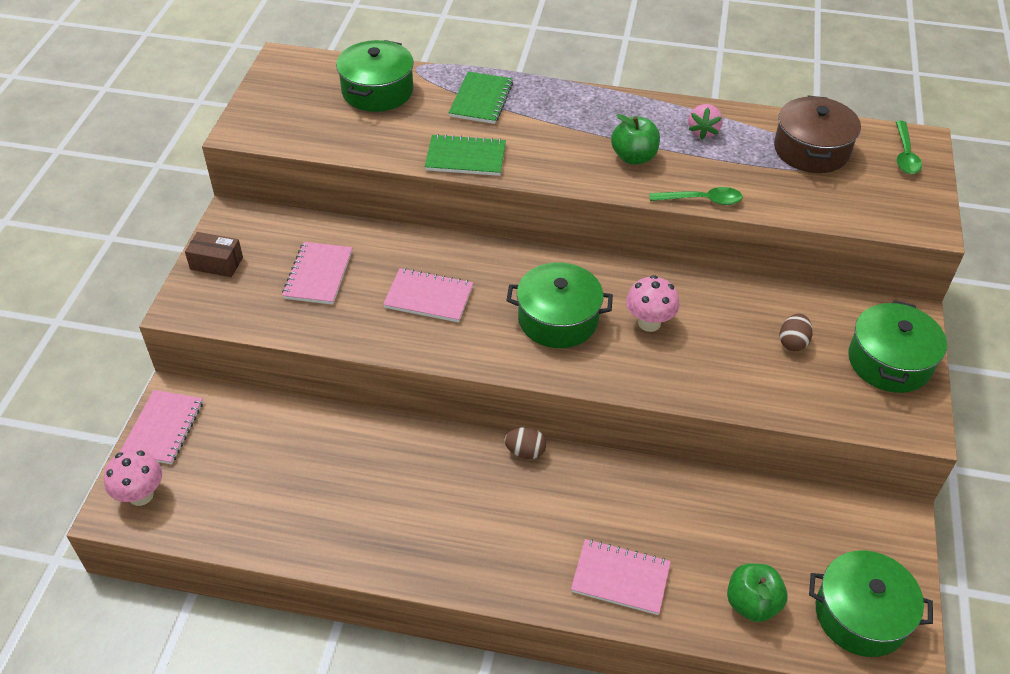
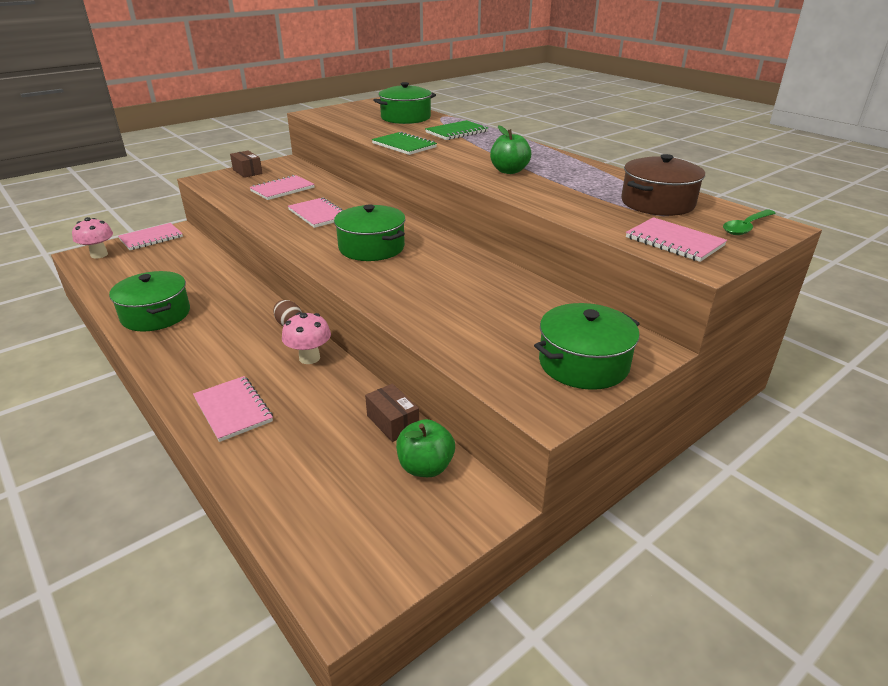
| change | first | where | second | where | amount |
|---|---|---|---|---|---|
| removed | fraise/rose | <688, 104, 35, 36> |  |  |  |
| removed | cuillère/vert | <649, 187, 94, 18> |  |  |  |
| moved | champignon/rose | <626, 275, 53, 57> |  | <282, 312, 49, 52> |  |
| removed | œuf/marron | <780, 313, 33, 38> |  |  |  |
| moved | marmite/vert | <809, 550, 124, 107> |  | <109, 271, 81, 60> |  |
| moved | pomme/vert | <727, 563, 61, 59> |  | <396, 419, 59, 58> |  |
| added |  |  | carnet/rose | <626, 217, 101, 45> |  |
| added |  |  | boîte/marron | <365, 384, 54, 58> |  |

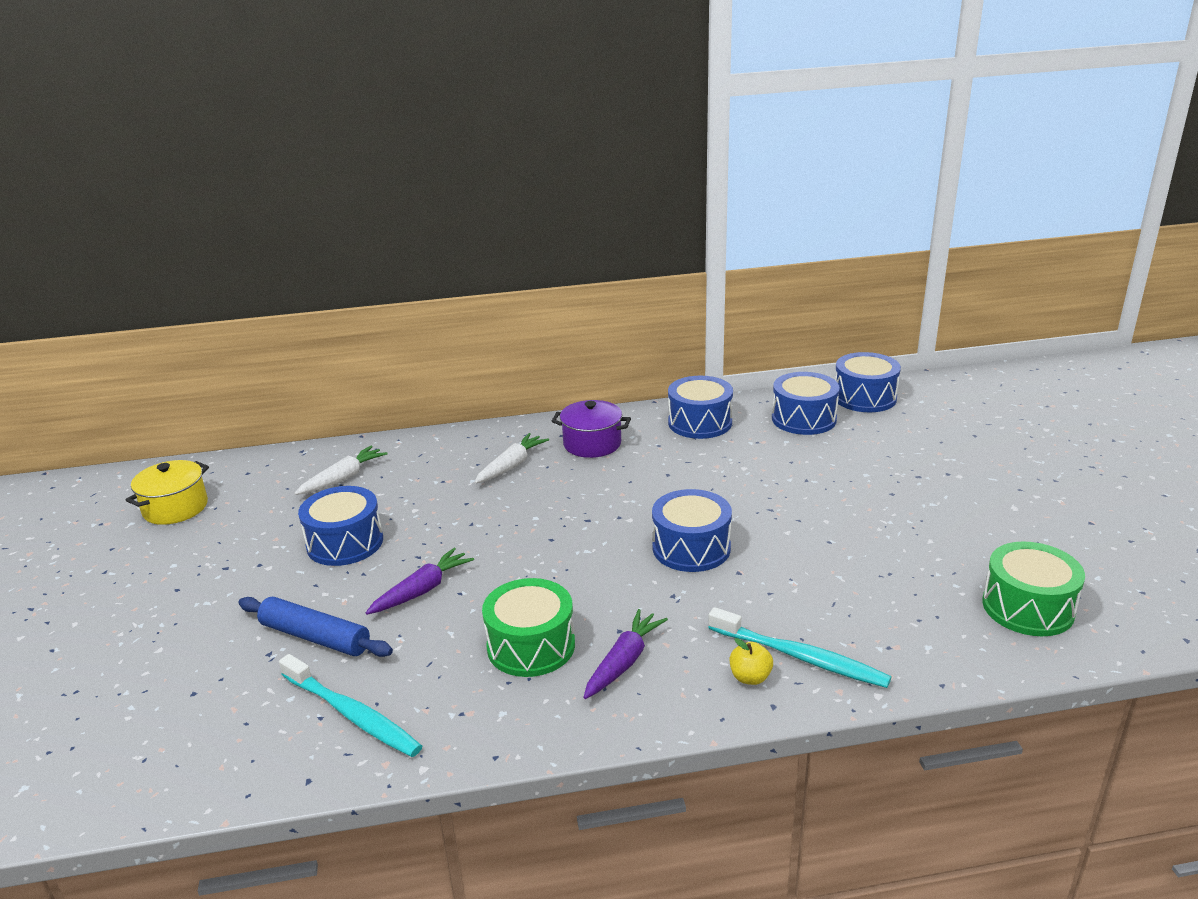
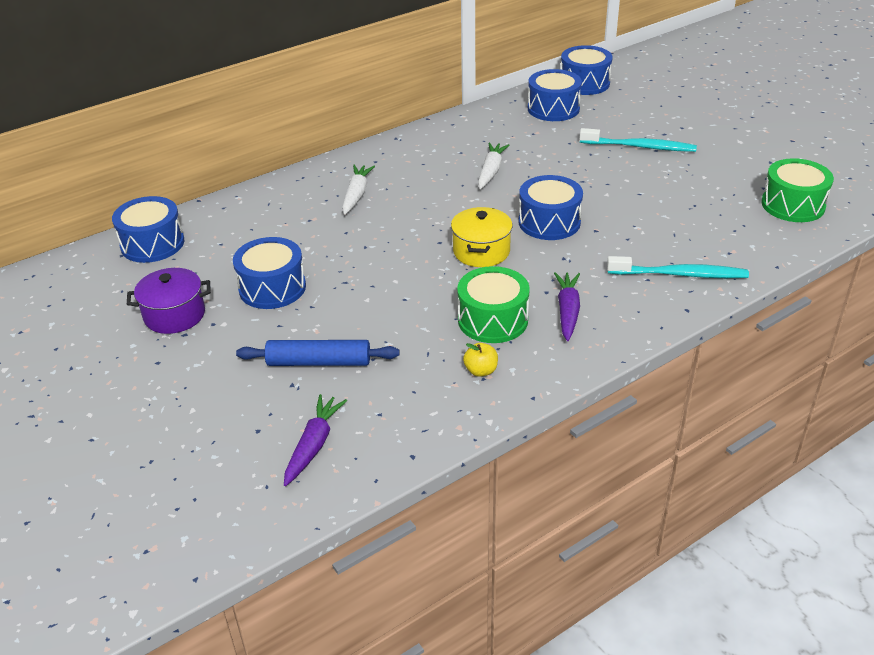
| change | first | where | second | where | amount |
|---|---|---|---|---|---|
| moved | tambour/bleu | <668, 376, 65, 63> |  | <112, 196, 72, 67> |  |
| moved | marmite/violet | <552, 400, 79, 58> |  | <127, 268, 84, 66> |  |
| moved | carotte/blanc | <294, 446, 94, 49> |  | <478, 142, 32, 47> |  |
| moved | marmite/jaune | <126, 460, 83, 65> |  | <451, 207, 62, 60> |  |
| moved | carotte/violet | <366, 548, 108, 67> |  | <284, 394, 63, 92> |  |
| moved | pomme/jaune | <729, 638, 44, 47> |  | <463, 343, 35, 34> |  |
| moved | brosse à dents/turquoise | <279, 654, 143, 103> |  | <579, 128, 118, 24> |  |

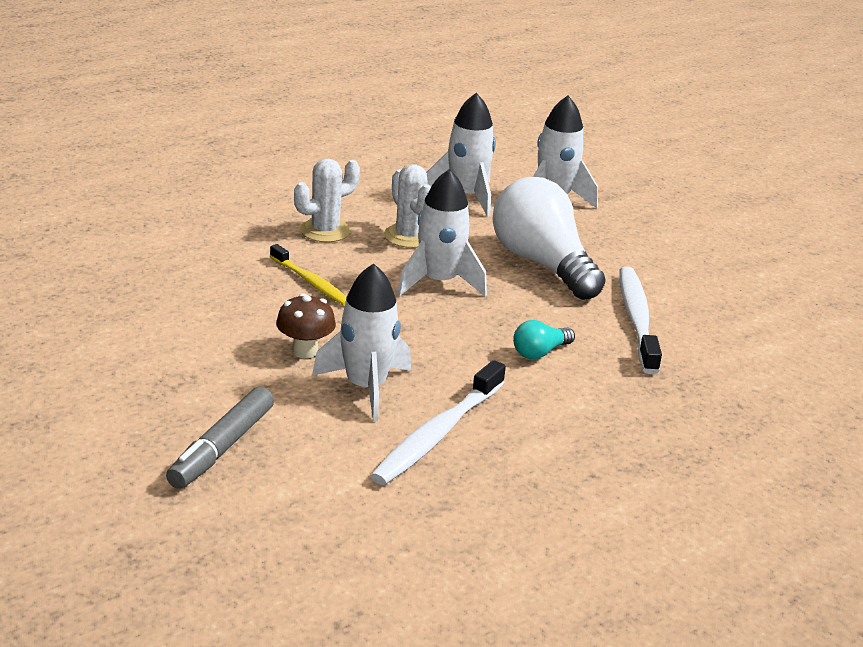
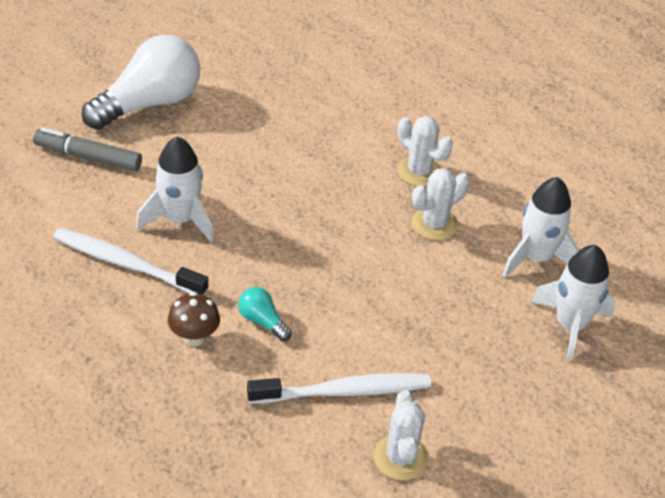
| change | first | where | second | where | amount |
|---|---|---|---|---|---|
| removed | fusée/blanc | <397, 169, 90, 127> |  |  |  |
| moved | ampoule/blanc | <492, 177, 114, 123> |  | <82, 35, 118, 95> |  |
| removed | brosse à dents/jaune | <270, 244, 77, 61> |  |  |  |
| moved | champignon/marron | <276, 293, 60, 65> |  | <168, 292, 52, 55> |  |
| added |  |  | cactus/blanc | <374, 390, 55, 90> |  |

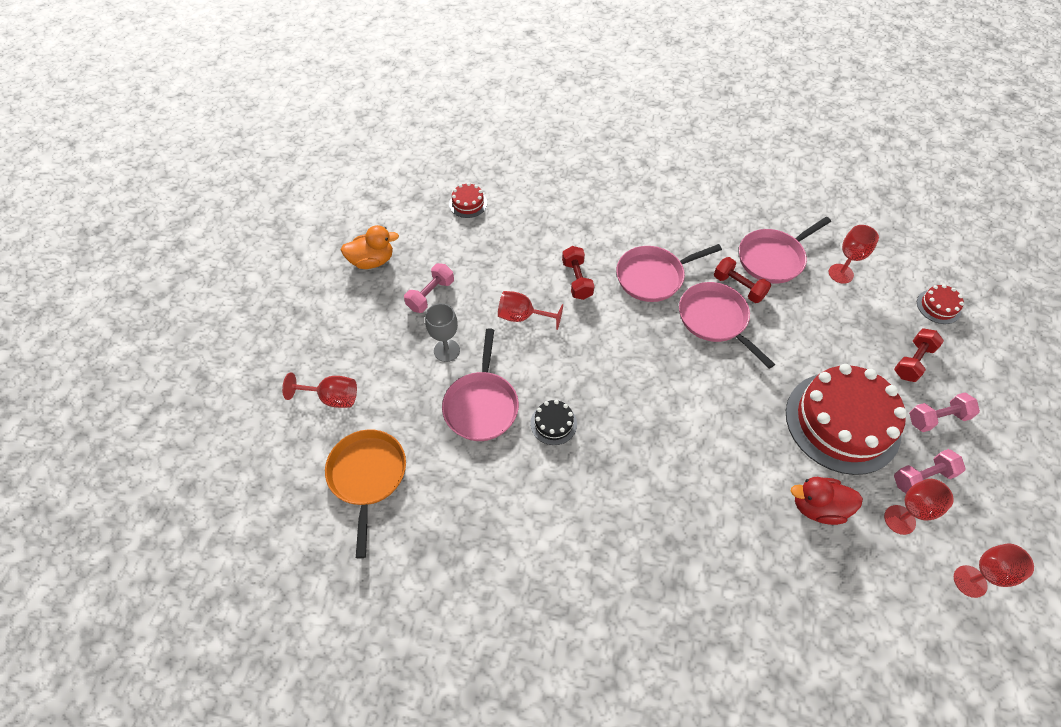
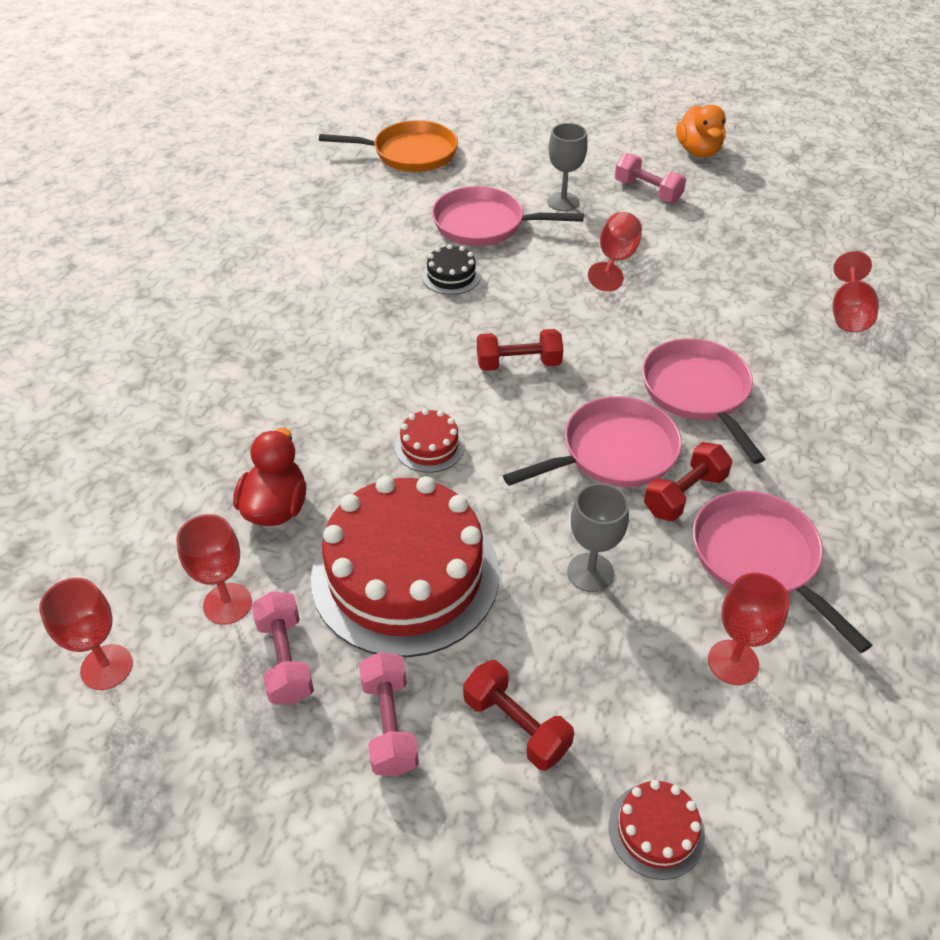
| change | first | where | second | where | amount |
|---|---|---|---|---|---|
| moved | gâteau/rouge | <449, 183, 38, 35> |  | <395, 409, 70, 64> |  |
| moved | haltère/rouge | <562, 246, 32, 54> |  | <477, 329, 86, 42> |  |
| moved | verre à pied/rouge | <282, 372, 75, 36> |  | <832, 251, 47, 81> |  |
| added |  |  | verre à pied/gris | <567, 483, 62, 109> |  |

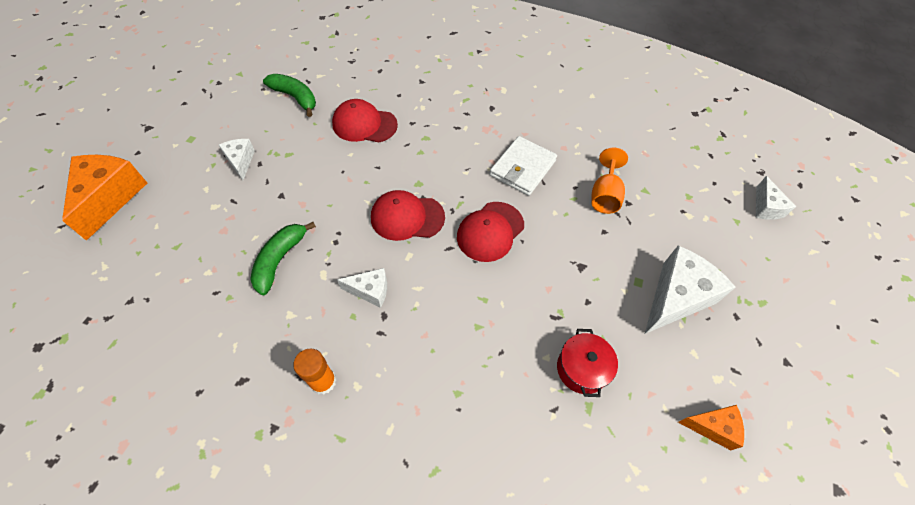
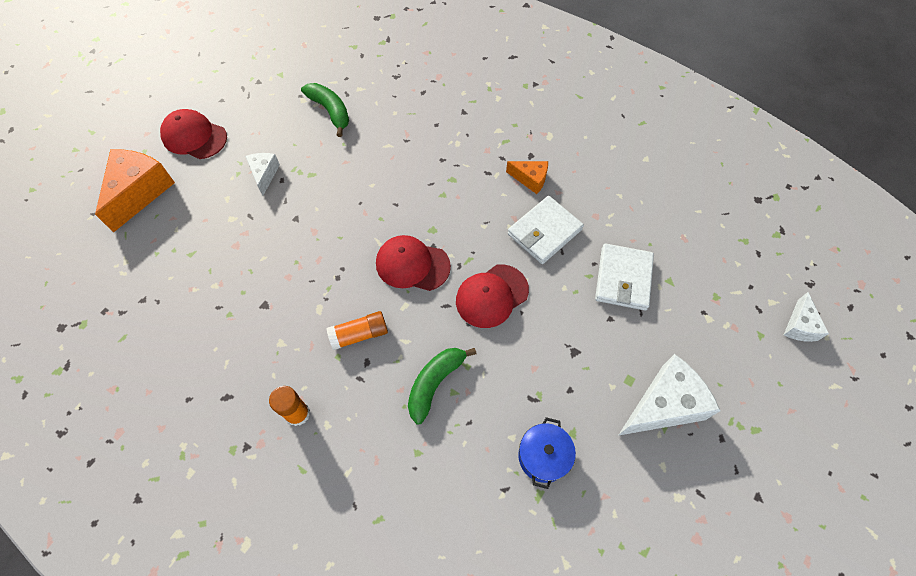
| change | first | where | second | where | amount |
|---|---|---|---|---|---|
| moved | casquette/rouge | <332, 99, 66, 44> |  | <160, 109, 67, 50> |  |
| replaced | verre à pied/orange | <592, 148, 36, 66> | portefeuille/blanc | <595, 243, 59, 67> |  |
| moved | banane/vert | <250, 222, 66, 73> |  | <408, 348, 68, 76> |  |
| replaced | fromage/blanc | <337, 268, 50, 40> | bâton de colle/orange | <326, 311, 62, 39> |  |
| recoloured | marmite/rouge | <557, 329, 61, 68> | marmite/bleu | <518, 417, 58, 72> |  |
| moved | fromage/orange | <678, 405, 66, 45> |  | <506, 161, 42, 33> |  |

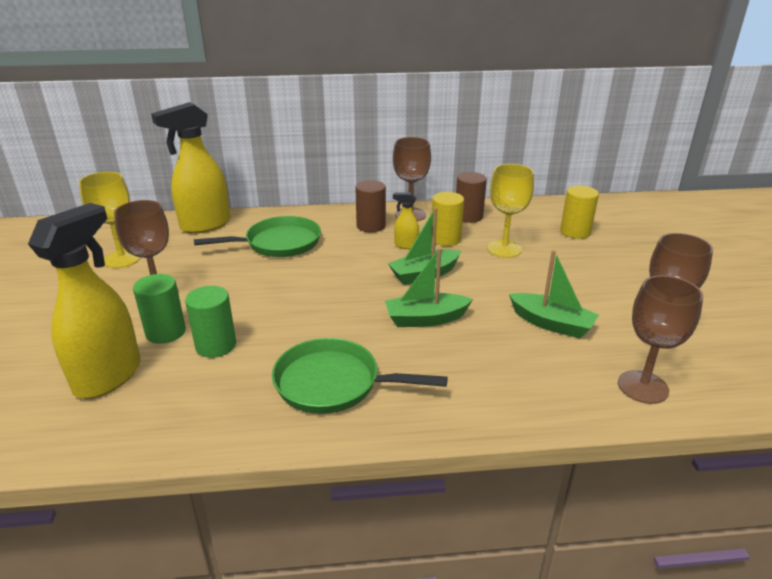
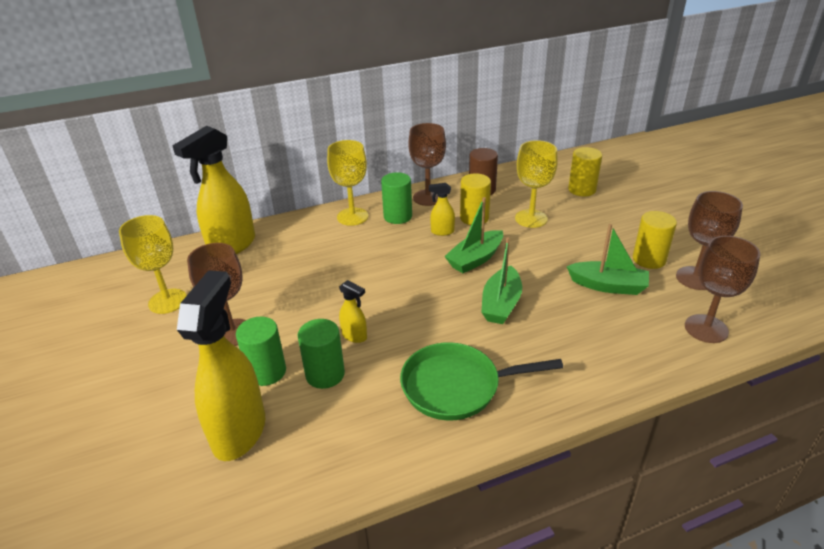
| change | first | where | second | where | amount |
|---|---|---|---|---|---|
| recoloured | cylindre/marron | <355, 180, 31, 52> | cylindre/vert | <381, 172, 31, 52> |  |
| removed | poêle/vert | <194, 216, 127, 41> |  |  |  |
| turned | bateau/vert | <385, 248, 88, 79> |  | <481, 237, 41, 87> | 45 degrees counterclockwise |
| added |  |  | verre à pied/jaune | <327, 140, 41, 86> |  |
| added |  |  | cylindre/jaune | <633, 211, 44, 58> |  |
| added |  |  | vaporisateur/jaune | <339, 280, 28, 63> |  |

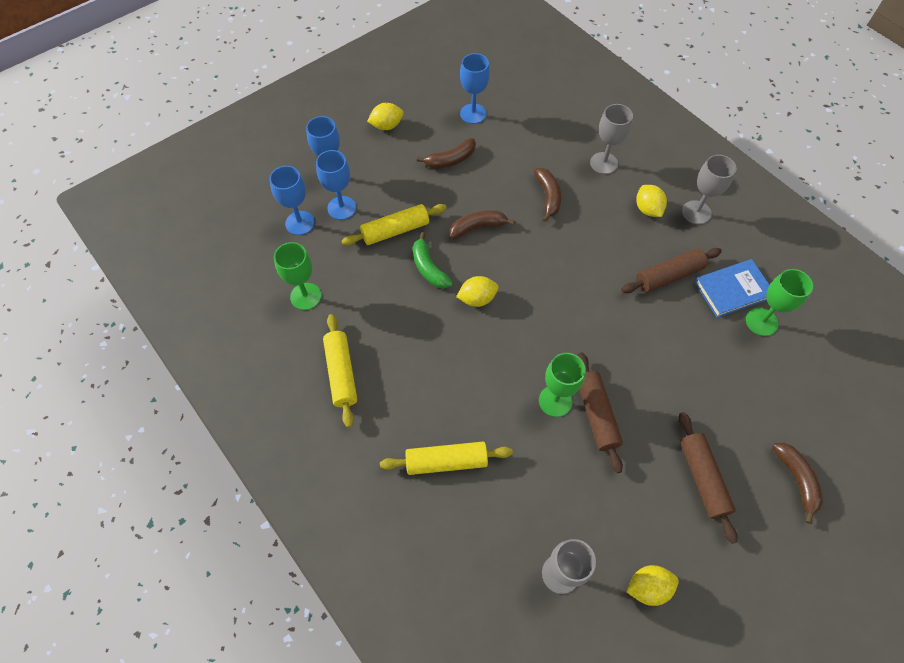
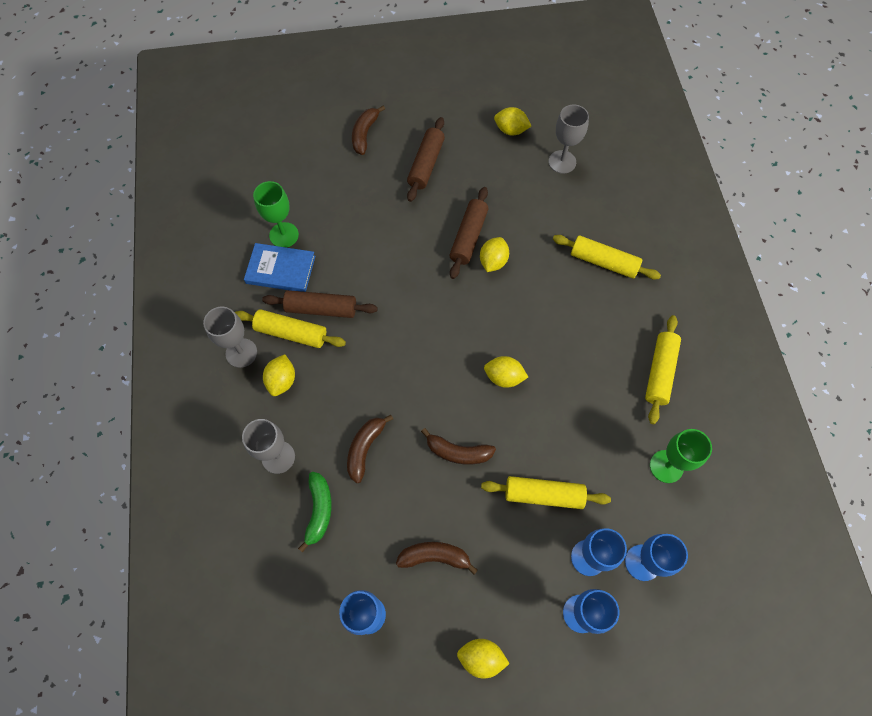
| change | first | where | second | where | amount |
|---|---|---|---|---|---|
| moved | banane/vert | <413, 232, 40, 57> |  | <298, 472, 34, 81> |  |
| replaced | verre à pied/vert | <539, 353, 47, 64> | citron/jaune | <480, 237, 29, 35> |  |
| added |  |  | rouleau à pâtisserie/jaune | <235, 309, 111, 39> |  |

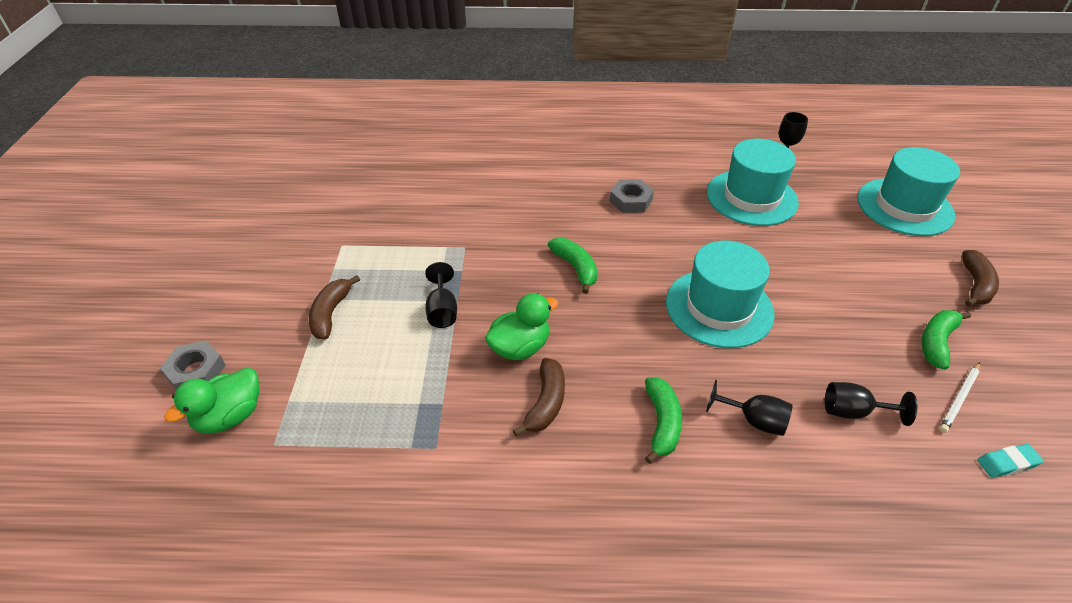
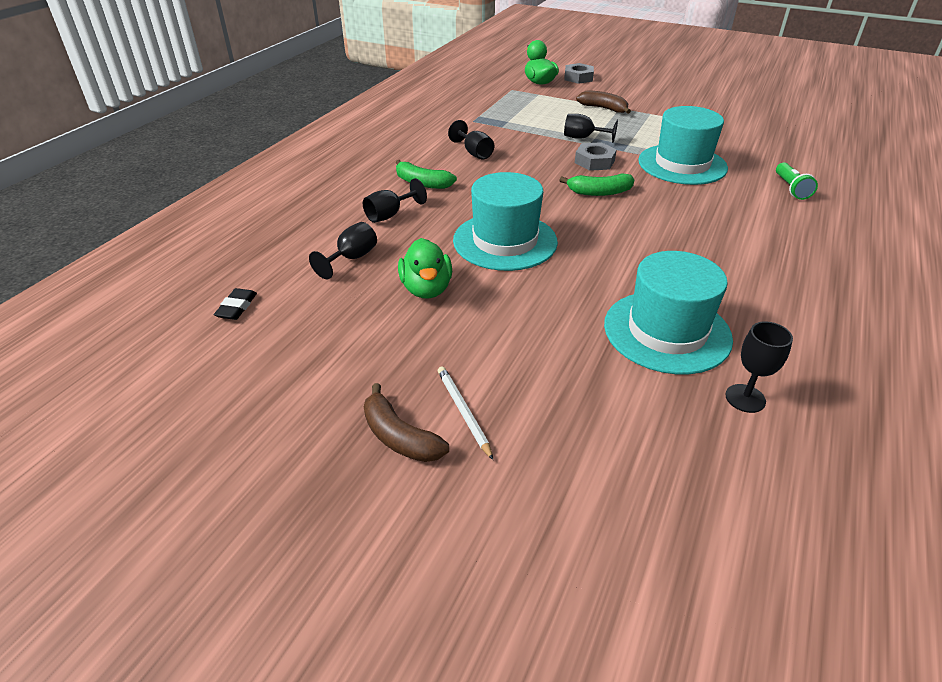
| change | first | where | second | where | amount |
|---|---|---|---|---|---|
| moved | chapeau/turquoise | <857, 147, 103, 89> |  | <638, 106, 90, 79> |  |
| moved | écrou/gris | <610, 179, 44, 34> |  | <575, 142, 42, 29> |  |
| moved | canard/vert | <485, 293, 74, 67> |  | <398, 238, 54, 61> |  |
| removed | banane/vert | <921, 310, 50, 60> |  |  |  |
| replaced | banane/marron | <513, 358, 52, 78> | verre à pied/noir | <448, 120, 46, 40> |  |
| moved | crayon/blanc | <939, 362, 41, 71> |  | <438, 366, 55, 94> |  |
| recoloured | gomme/turquoise | <977, 444, 67, 34> | gomme/noir | <214, 288, 43, 32> |  |
| added |  |  | lampe de poche/vert | <776, 162, 42, 38> |  |

